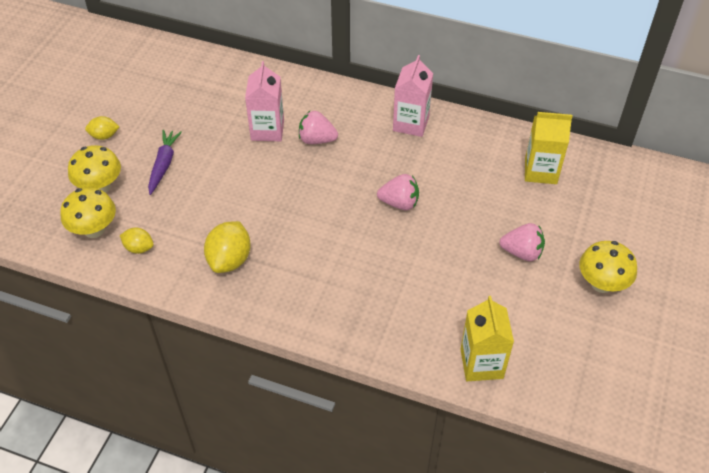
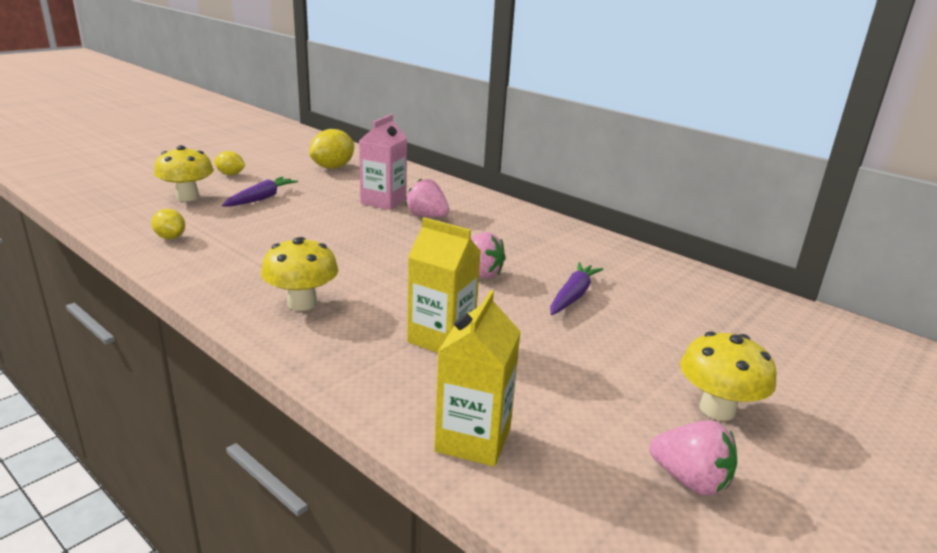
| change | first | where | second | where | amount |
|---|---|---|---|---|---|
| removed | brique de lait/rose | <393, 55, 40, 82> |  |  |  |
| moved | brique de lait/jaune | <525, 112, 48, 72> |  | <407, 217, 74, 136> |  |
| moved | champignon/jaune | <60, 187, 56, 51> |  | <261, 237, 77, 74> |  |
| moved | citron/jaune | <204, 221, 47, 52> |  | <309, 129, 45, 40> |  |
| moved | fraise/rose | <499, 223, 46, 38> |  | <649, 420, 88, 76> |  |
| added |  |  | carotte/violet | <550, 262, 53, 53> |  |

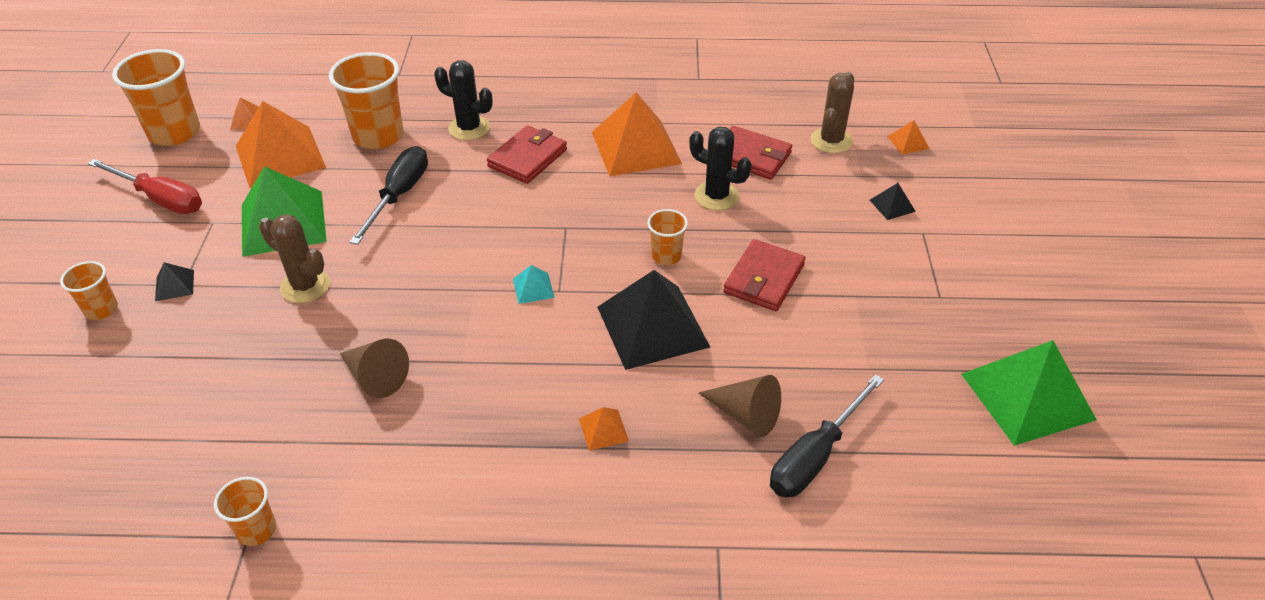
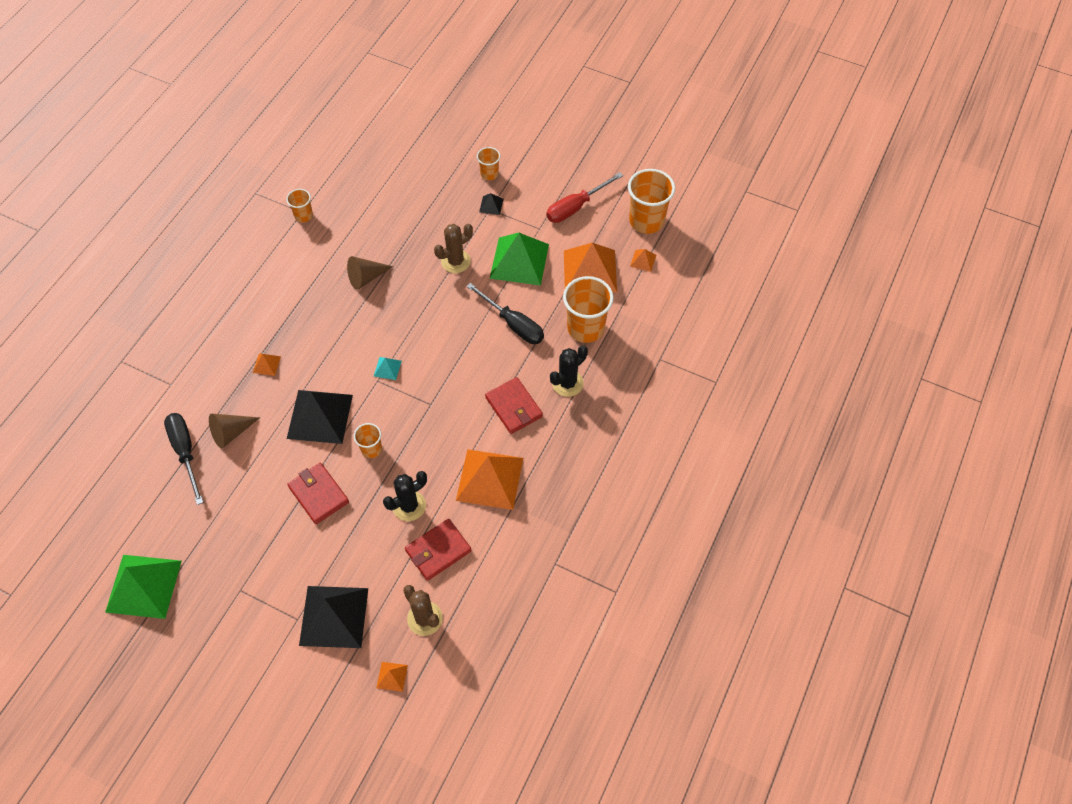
| change | first | where | second | where | amount |
|---|---|---|---|---|---|
| resized | pyramide/noir | <870, 183, 46, 37> |  | <299, 586, 69, 62> | x2.37 |

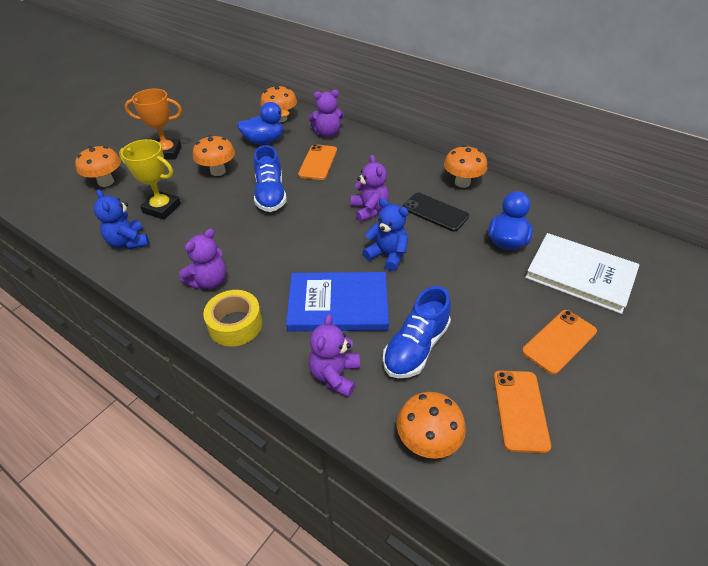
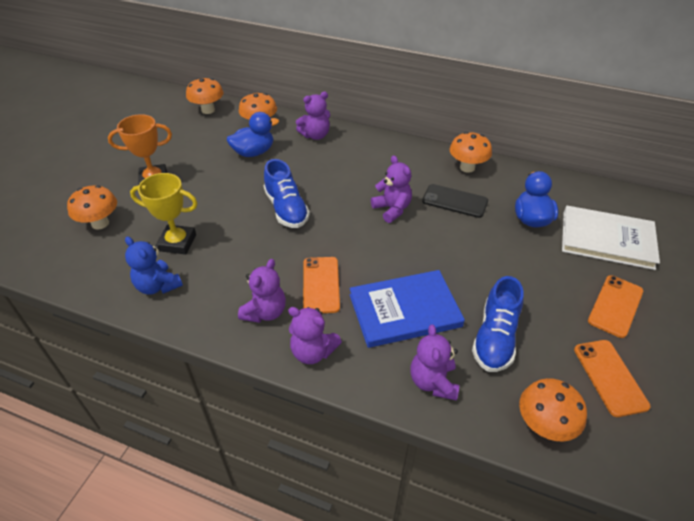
| change | first | where | second | where | amount |
|---|---|---|---|---|---|
| moved | champignon/orange | <193, 135, 42, 41> |  | <186, 78, 38, 36> |  |
| moved | téléphone/orange | <298, 144, 39, 36> |  | <303, 257, 37, 56> |  |
| removed | ours en peluche/bleu | <363, 199, 45, 72> |  |  |  |
| replaced | ruban adhésif/jaune | <203, 290, 59, 57> | ours en peluche/violet | <288, 307, 54, 57> |  |

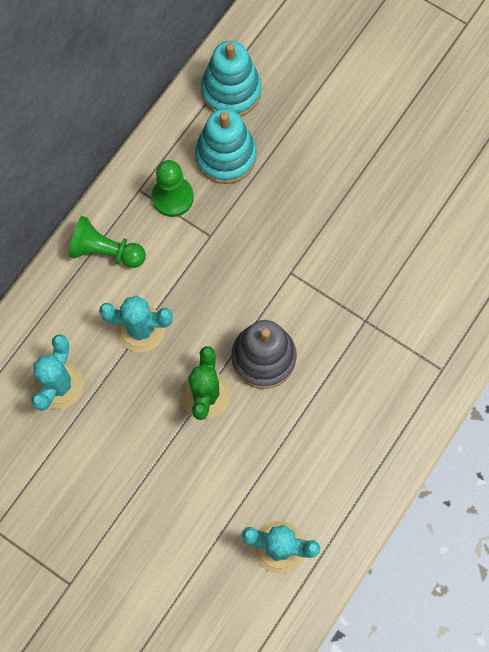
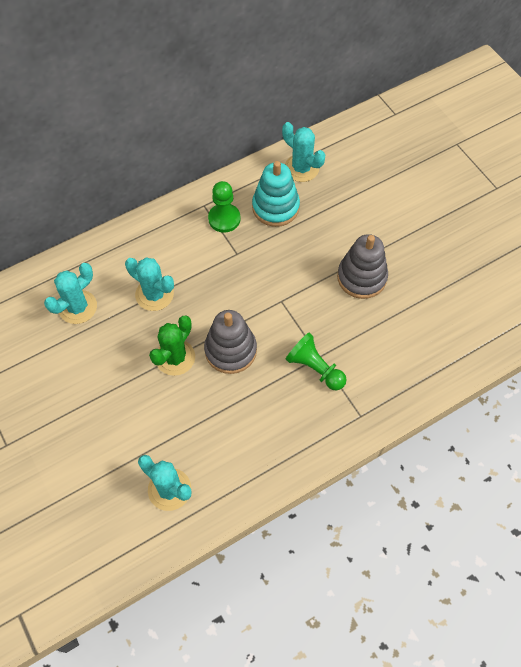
| change | first | where | second | where | amount |
|---|---|---|---|---|---|
| replaced | jouet à empiler/turquoise | <201, 41, 60, 76> | cactus/turquoise | <282, 122, 43, 60> |  |
| moved | pion/vert | <68, 216, 78, 52> |  | <286, 333, 61, 57> |  |
| added |  |  | jouet à empiler/gris | <337, 234, 51, 65> |  |

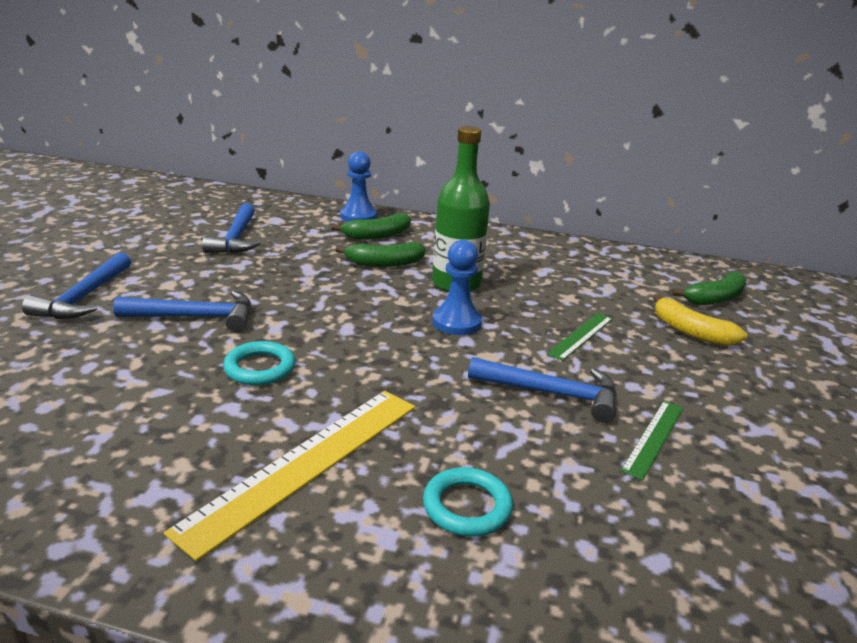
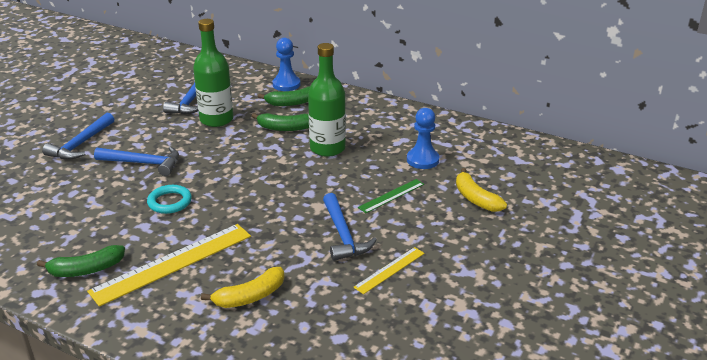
| change | first | where | second | where | amount |
|---|---|---|---|---|---|
| moved | pion/bleu | <432, 240, 50, 95> |  | <407, 108, 32, 61> |  |
| moved | banane/vert | <672, 272, 75, 33> |  | <37, 245, 88, 32> |  |
| turned | marteau/bleu | <468, 357, 149, 66> |  | <323, 193, 54, 68> | 45 degrees clockwise |
| recoloured | règle/vert | <621, 401, 63, 79> | règle/jaune | <353, 247, 72, 47> |  |
| replaced | anneau/turquoise | <423, 467, 90, 69> | banane/jaune | <201, 267, 83, 41> |  |
| added |  |  | bouteille/vert | <193, 19, 41, 108> |  |

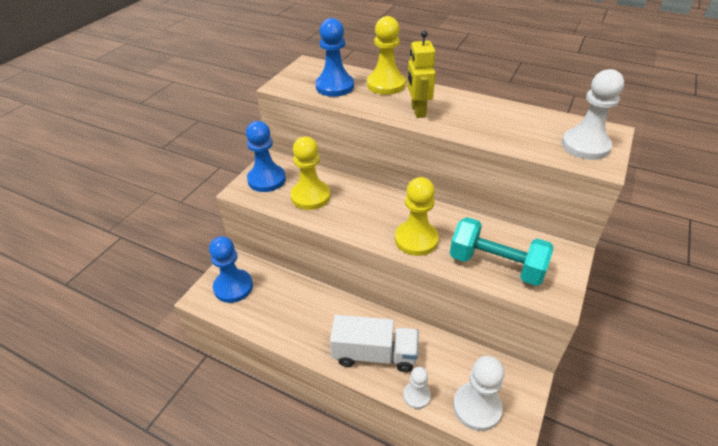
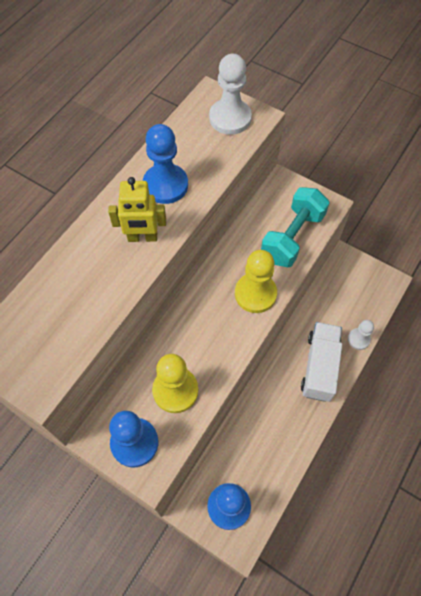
| change | first | where | second | where | amount |
|---|---|---|---|---|---|
| removed | pion/jaune | <367, 16, 38, 79> |  |  |  |
| moved | pion/bleu | <315, 18, 39, 79> |  | <143, 124, 45, 80> |  |
| removed | pion/blanc | <453, 356, 51, 75> |  |  |  |

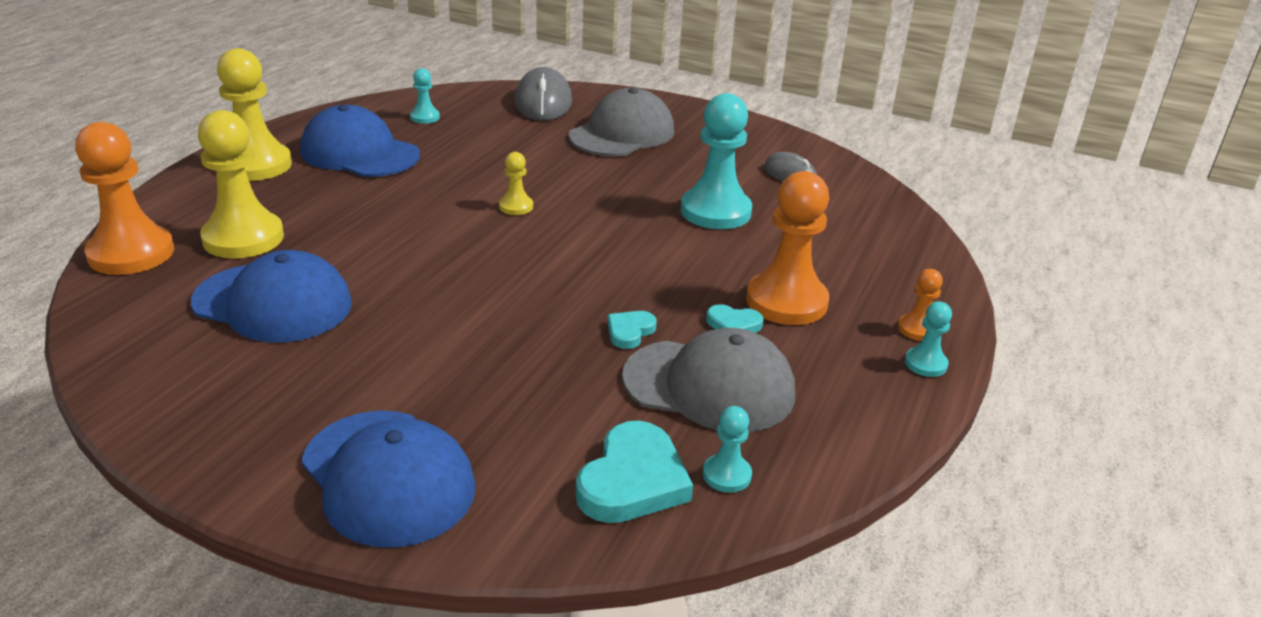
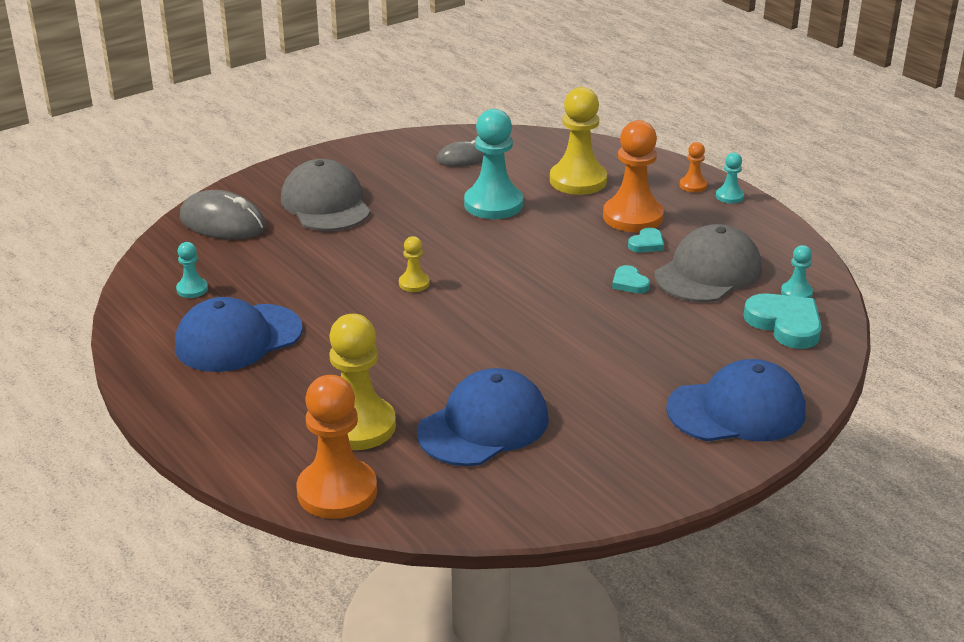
| change | first | where | second | where | amount |
|---|---|---|---|---|---|
| moved | pion/jaune | <217, 48, 75, 133> |  | <550, 87, 57, 108> |  |

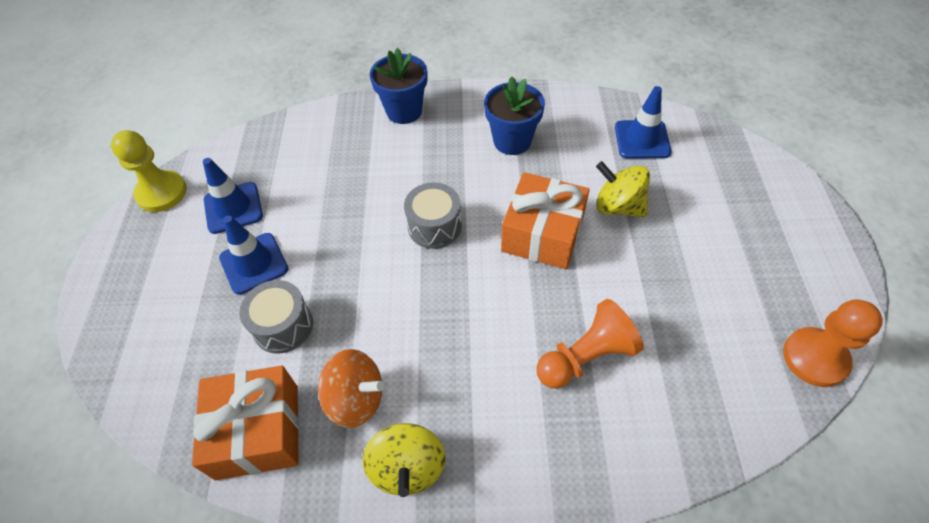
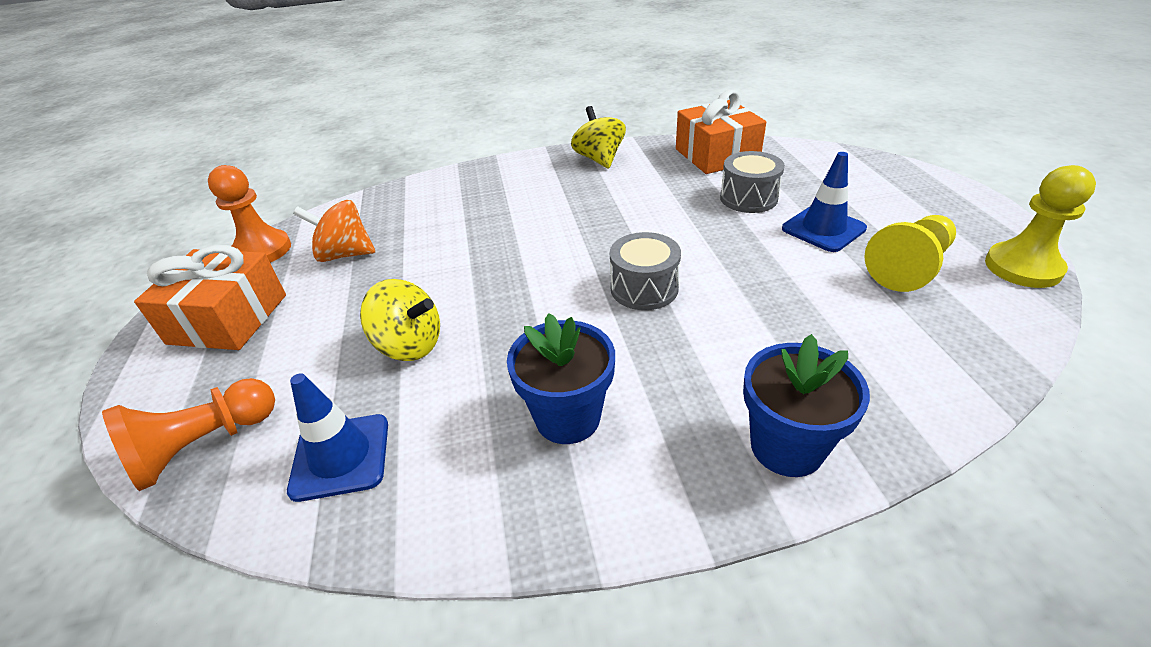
| change | first | where | second | where | amount |
|---|---|---|---|---|---|
| replaced | cône de chantier/bleu | <203, 158, 60, 76> | pion/jaune | <864, 215, 92, 77> |  |
| moved | cadeau/orange | <501, 172, 89, 97> |  | <134, 245, 152, 105> |  |
| moved | pion/orange | <536, 299, 108, 90> |  | <102, 378, 173, 113> |  |
| moved | toupie/orange | <318, 349, 67, 79> |  | <293, 200, 82, 62> |  |

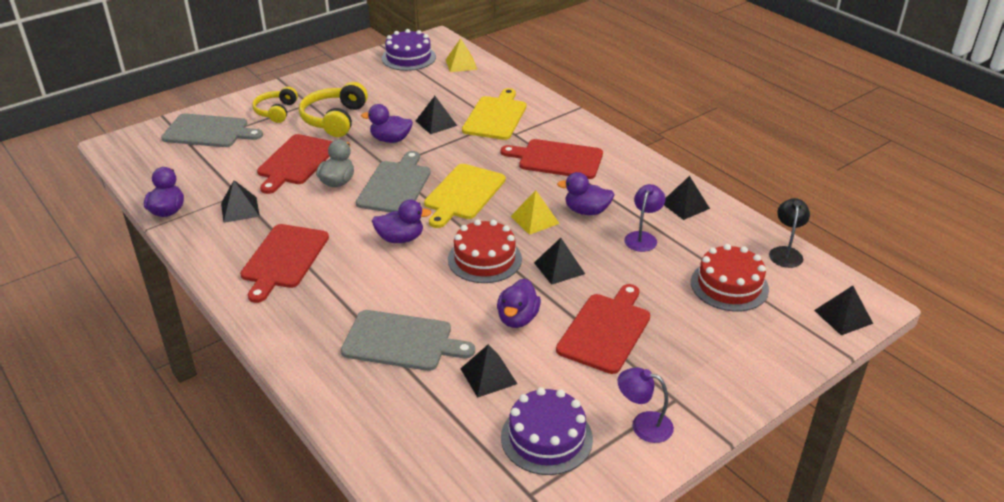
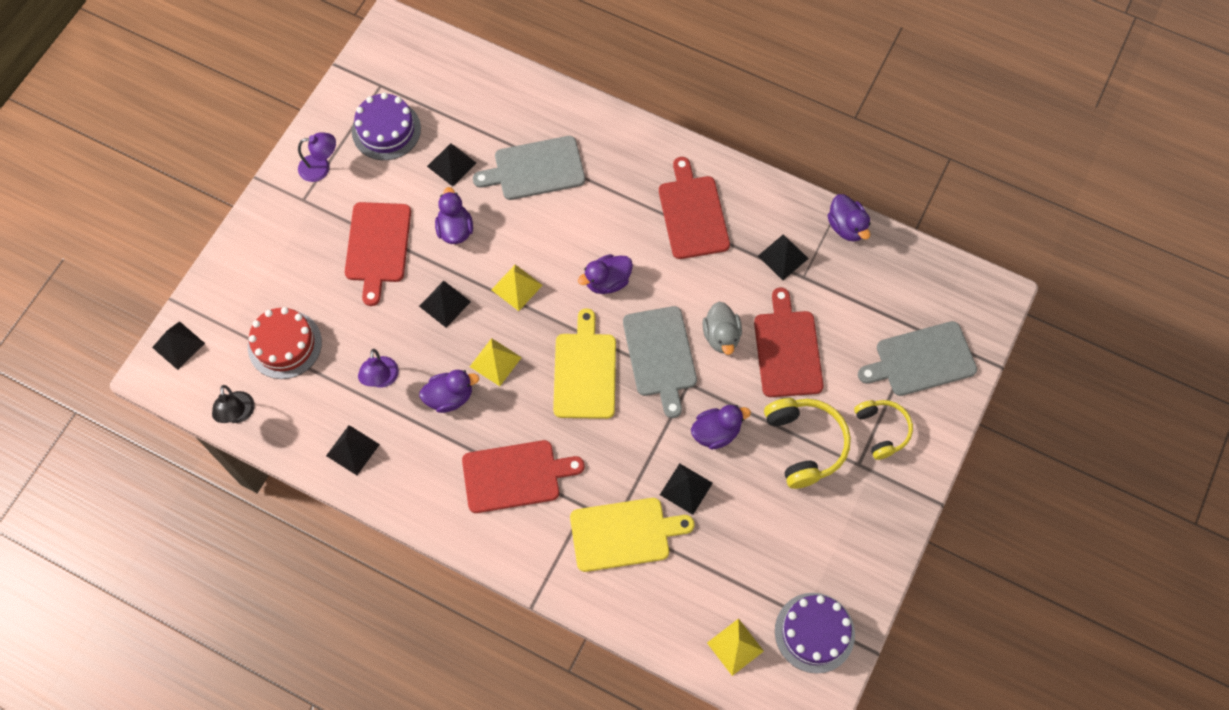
| change | first | where | second | where | amount |
|---|---|---|---|---|---|
| turned | planche à découper/jaune | <462, 88, 64, 52> |  | <570, 498, 124, 74> | 90 degrees counterclockwise |
| replaced | gâteau/rouge | <448, 219, 74, 64> | pyramide/jaune | <491, 264, 52, 47> |  |

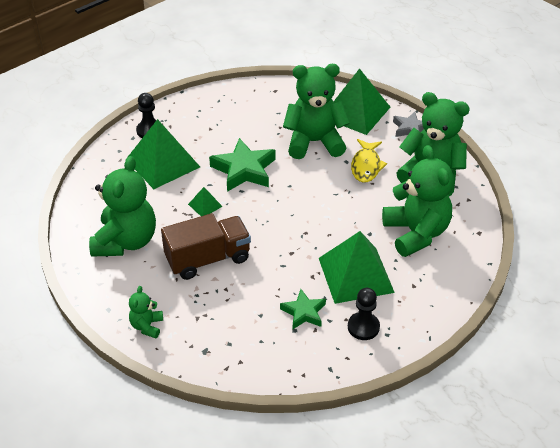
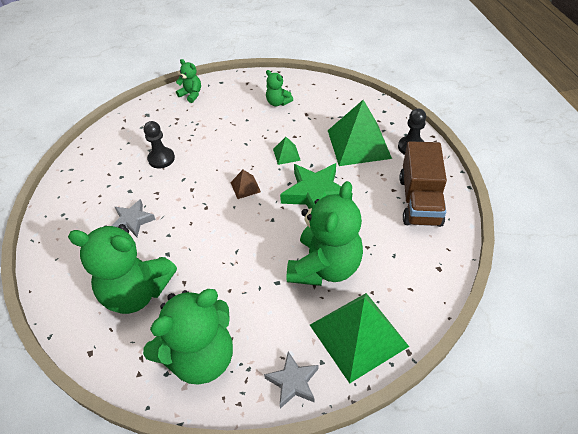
| change | first | where | second | where | amount |
|---|---|---|---|---|---|
| removed | poisson/jaune | <351, 139, 36, 44> |  |  |  |
| resized | ours en peluche/vert | <89, 156, 67, 101> |  | <266, 70, 27, 36> | x0.47 |
| moved | camion/marron | <161, 213, 90, 67> |  | <399, 141, 48, 86> |  |
| replaced | pyramide/vert | <319, 231, 76, 73> | étoile/gris | <112, 199, 44, 38> |  |
| moved | pion/noir | <348, 288, 32, 52> |  | <144, 121, 31, 47> |  |
| removed | étoile/vert | <280, 289, 46, 40> |  |  |  |
| added |  |  | pyramide/marron | <230, 170, 31, 29> |  |

